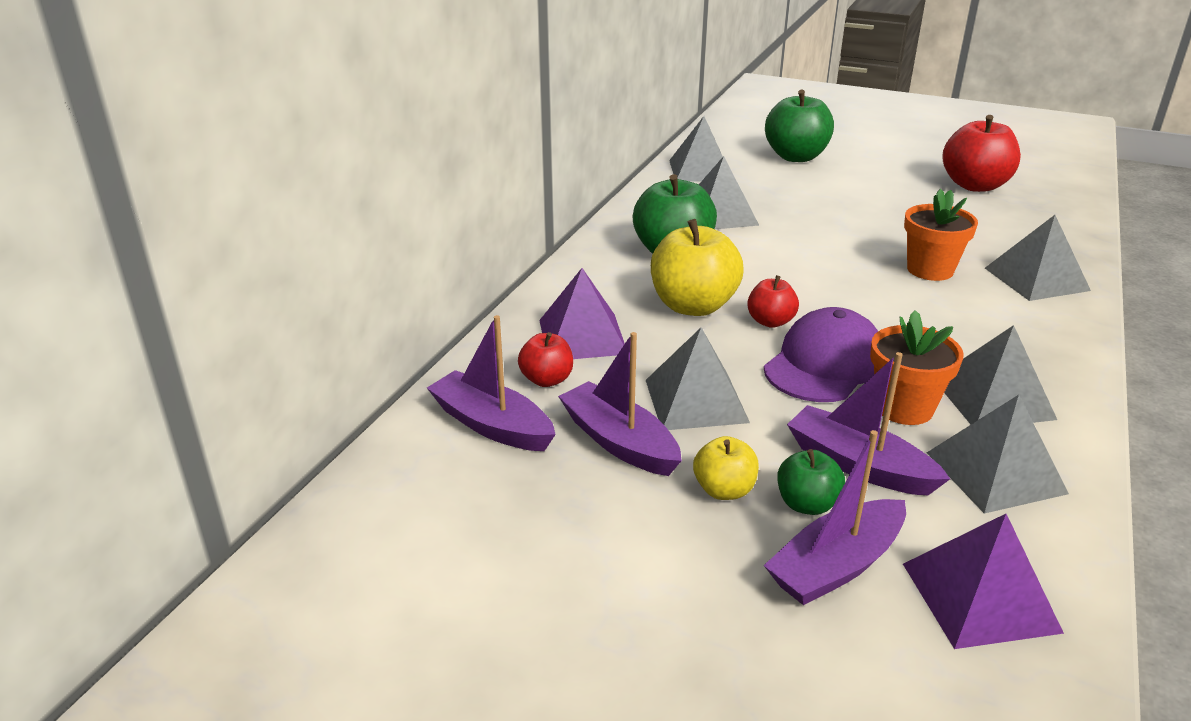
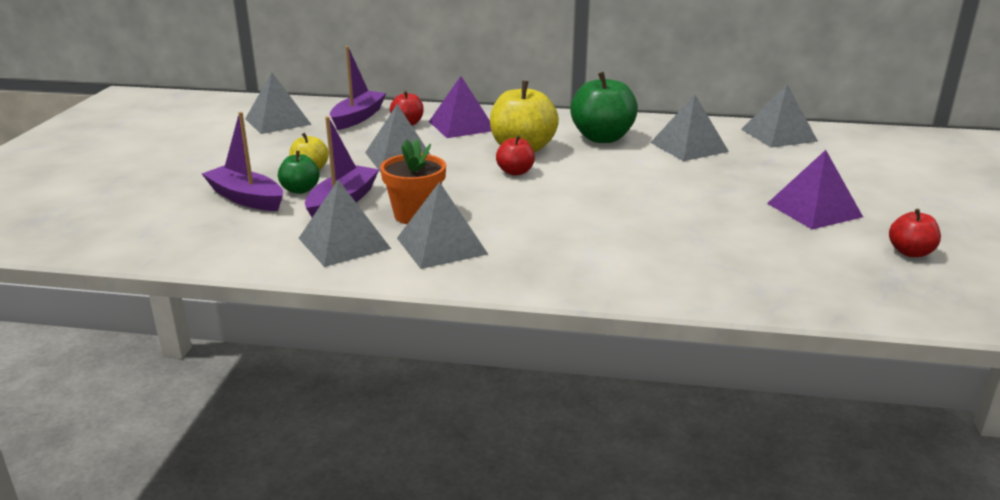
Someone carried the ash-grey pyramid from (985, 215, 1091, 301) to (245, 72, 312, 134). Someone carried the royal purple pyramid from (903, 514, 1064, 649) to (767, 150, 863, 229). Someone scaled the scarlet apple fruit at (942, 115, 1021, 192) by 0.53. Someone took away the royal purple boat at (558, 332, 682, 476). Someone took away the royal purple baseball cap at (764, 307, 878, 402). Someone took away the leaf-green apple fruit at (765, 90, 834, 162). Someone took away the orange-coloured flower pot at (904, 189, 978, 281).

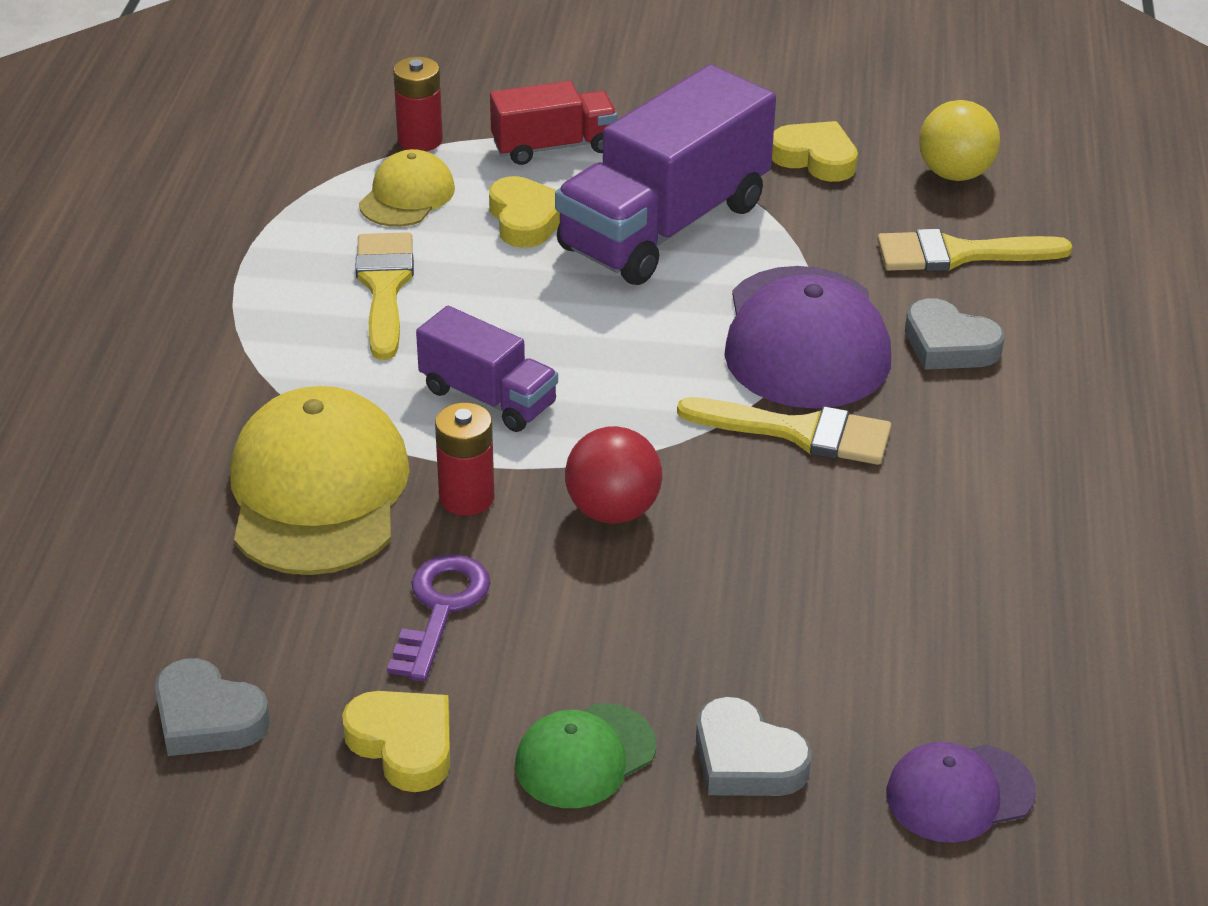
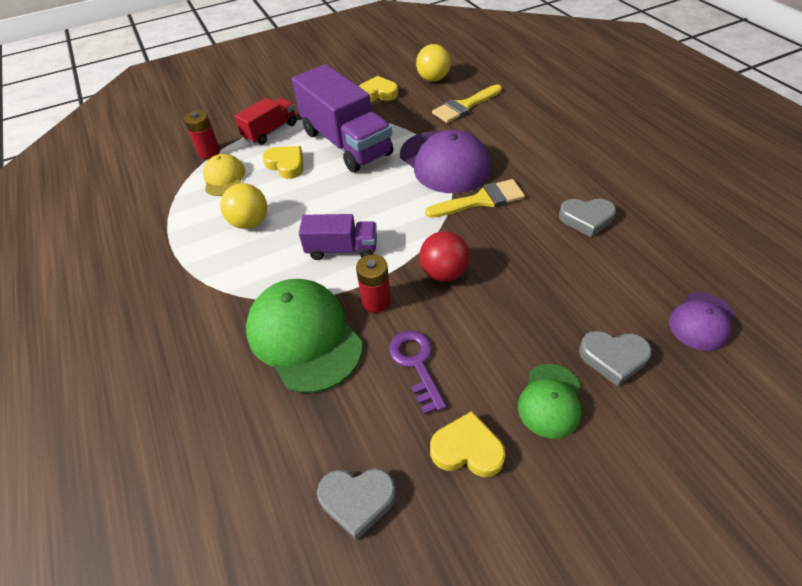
Someone swapped the yellow brush at (355, 232, 414, 360) for the yellow ball at (220, 183, 267, 229). Someone repainted the yellow baseball cap at (230, 386, 410, 575), which became the leaf-green baseball cap at (246, 279, 363, 393). Someone rotated the royal purple toy truck at (555, 65, 776, 285) by 45 degrees counterclockwise. Someone carried the ash-grey love heart from (905, 298, 1005, 370) to (559, 199, 616, 237).

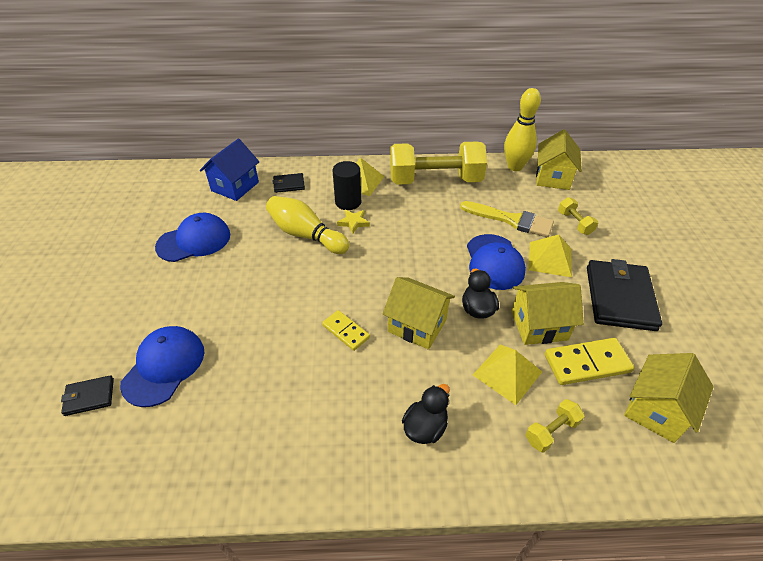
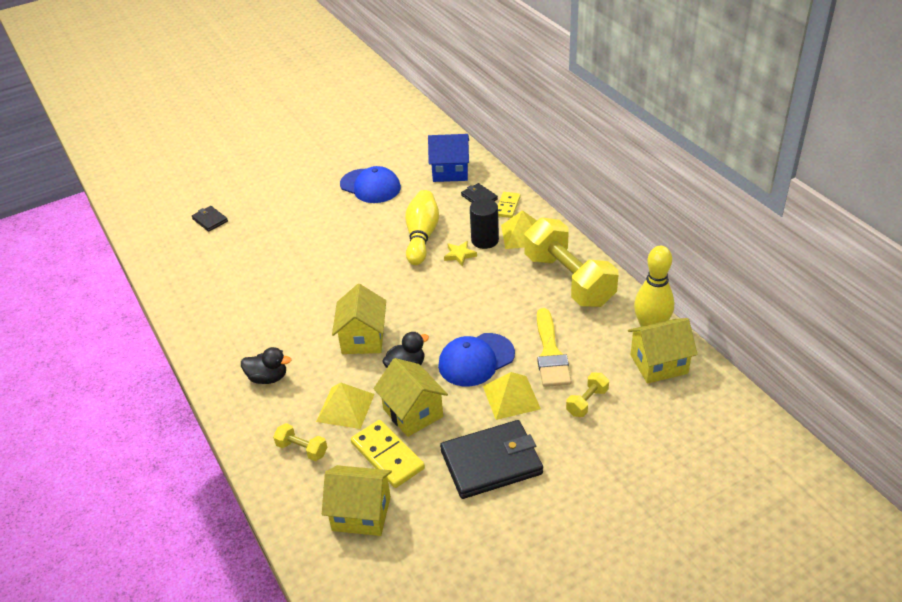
Someone carried the yellow domino from (322, 310, 370, 351) to (498, 192, 521, 218). Someone took away the cobalt baseball cap at (120, 326, 204, 407).

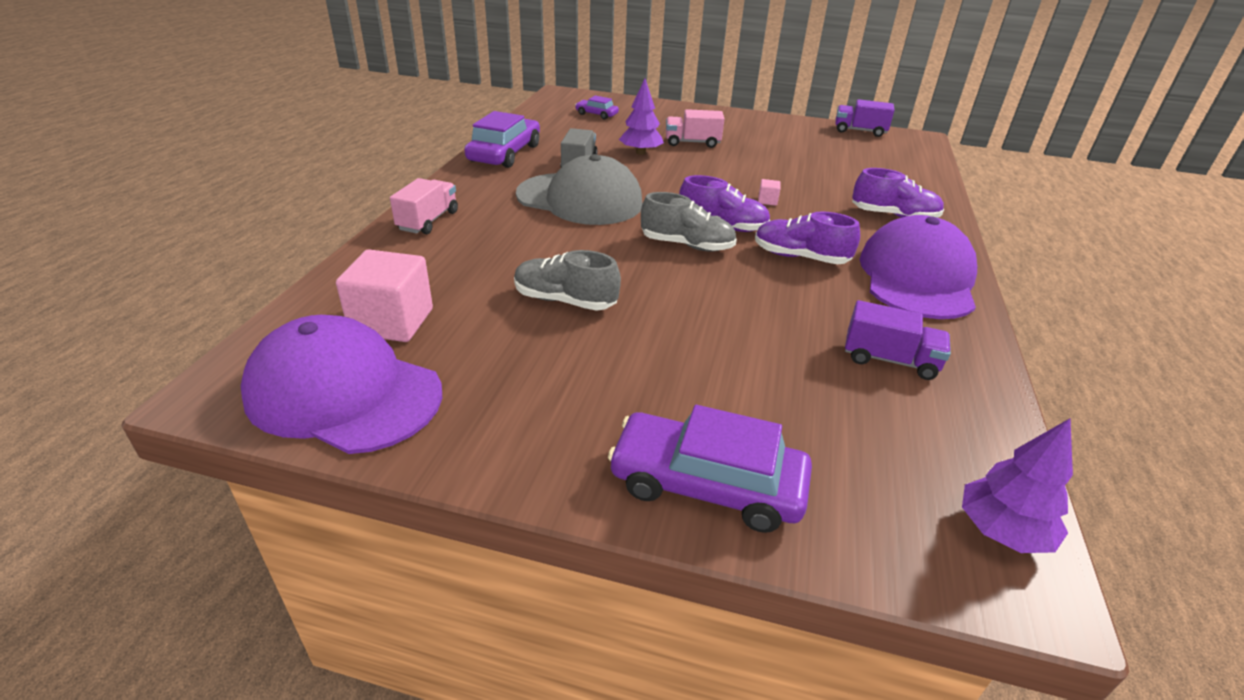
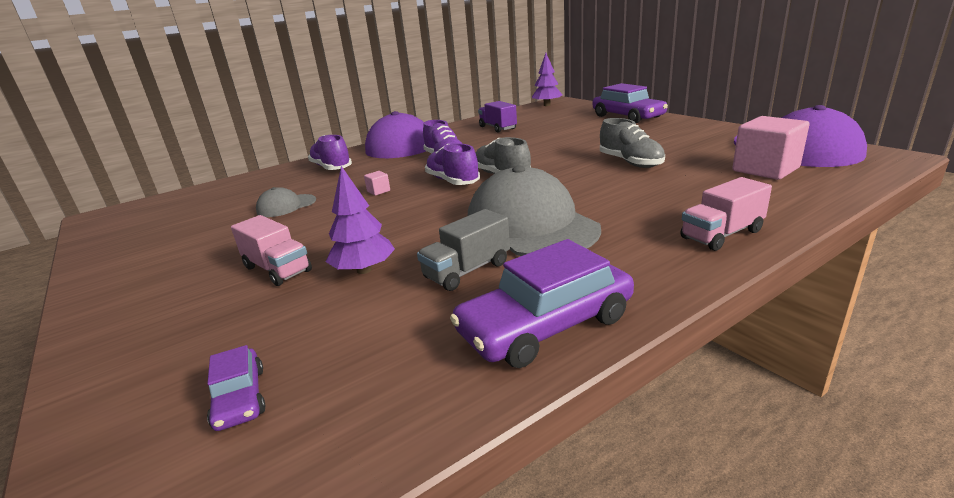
Someone put down the ash-grey baseball cap at (256, 187, 316, 217). Someone took away the royal purple toy truck at (836, 99, 895, 137).

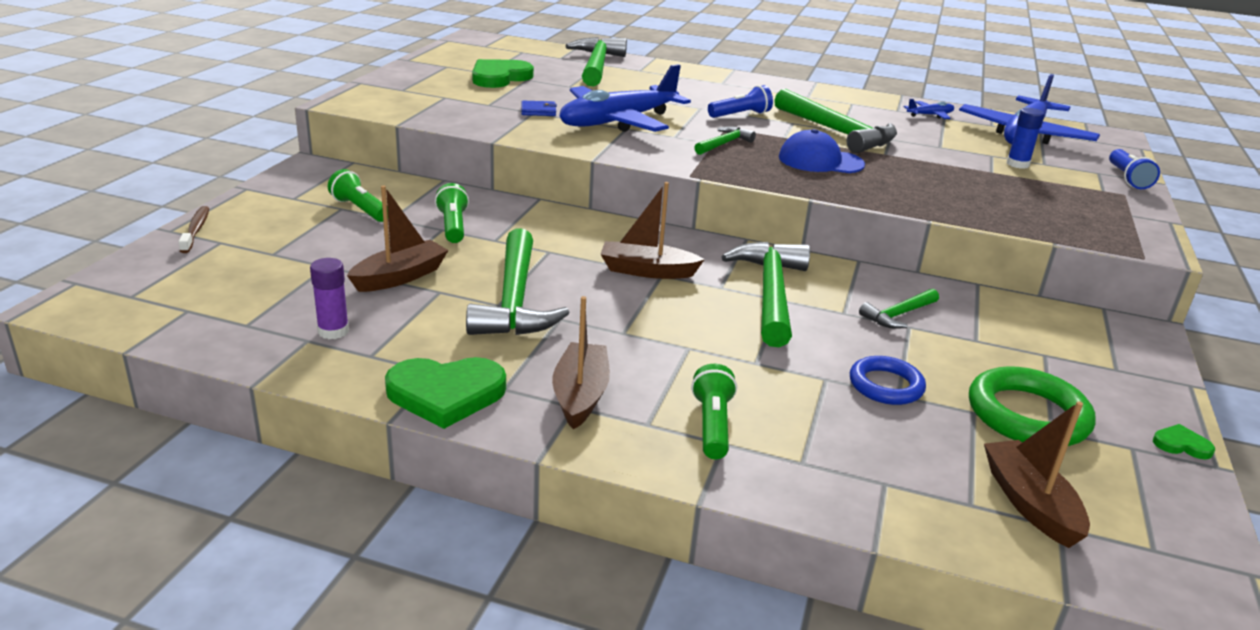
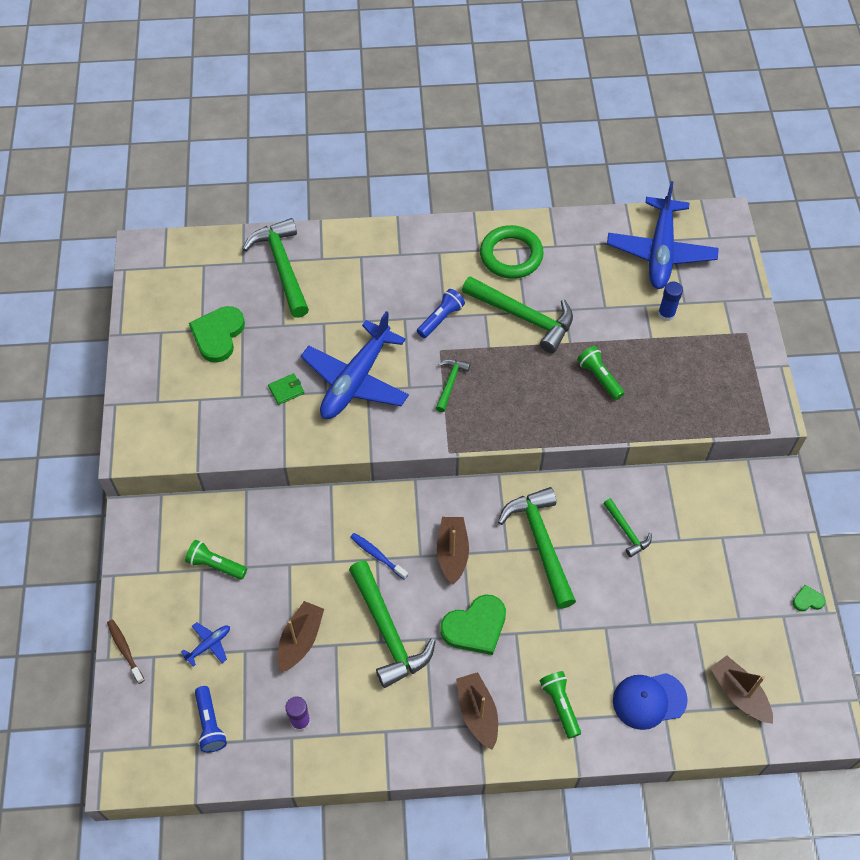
Someone carried the cobalt aeroplane from (904, 99, 954, 119) to (181, 622, 230, 667). Someone carried the cobalt torch from (1109, 149, 1160, 189) to (195, 686, 227, 753). Someone repainted the cobalt billfold at (521, 101, 557, 116), which became the leaf-green billfold at (268, 373, 304, 405). Someone put down the cobalt tooth brush at (350, 533, 408, 580). Someone rotated the dark brown boat at (600, 182, 705, 279) by 105 degrees clockwise. Someone carried the leaf-green love heart from (385, 357, 506, 429) to (440, 595, 506, 655). Someone carried the leaf-green hoop from (969, 366, 1096, 446) to (480, 225, 544, 279). Someone carried the leaf-green torch from (435, 183, 469, 243) to (577, 346, 624, 400). Someone rotated the leaf-green claw hammer at (859, 289, 939, 329) by 60 degrees counterclockwise. Someone carried the cobalt baseball cap from (779, 129, 865, 173) to (613, 673, 688, 730). Someone took away the cobalt hoop at (850, 356, 926, 405).

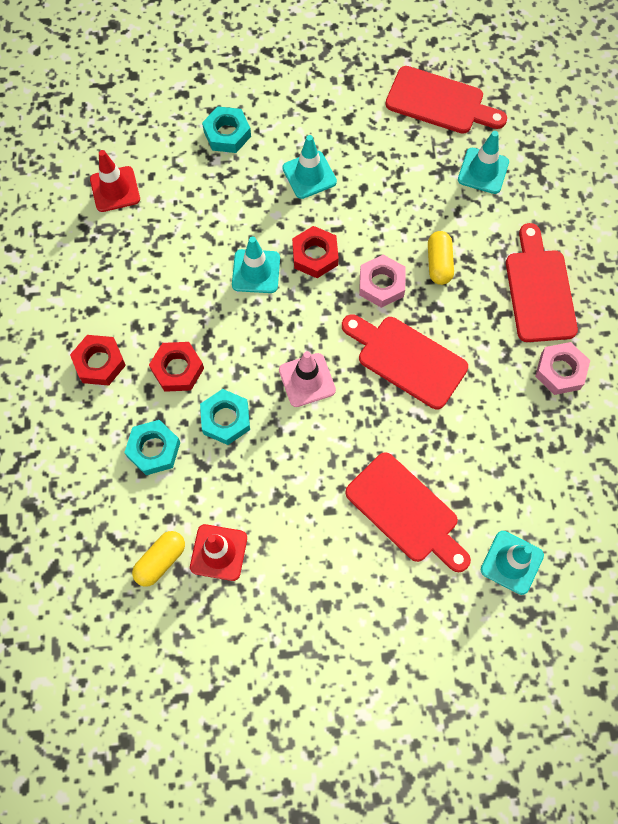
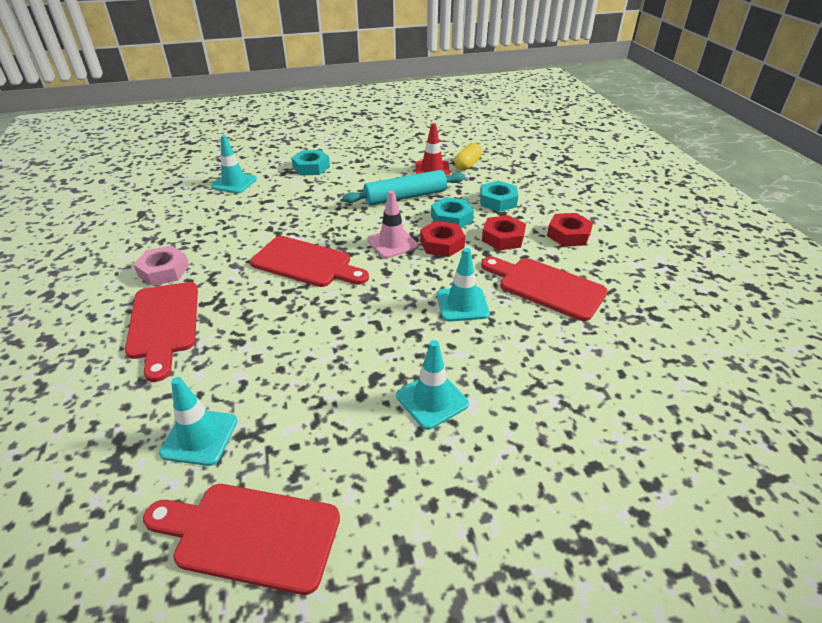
Someone carried the teal hex nut from (202, 106, 251, 153) to (291, 150, 330, 175). Someone put down the teal pastry roller at (342, 170, 465, 206). Someone carried the scarlet hex nut from (292, 226, 339, 278) to (420, 221, 465, 257). Someone carried the scarlet cutting board from (345, 452, 471, 572) to (481, 256, 608, 321). Someone took away the scarlet traffic cone at (90, 150, 140, 212). Someone took away the rose-pink hex nut at (359, 255, 405, 308). Someone took away the yellow pill at (428, 231, 454, 285).

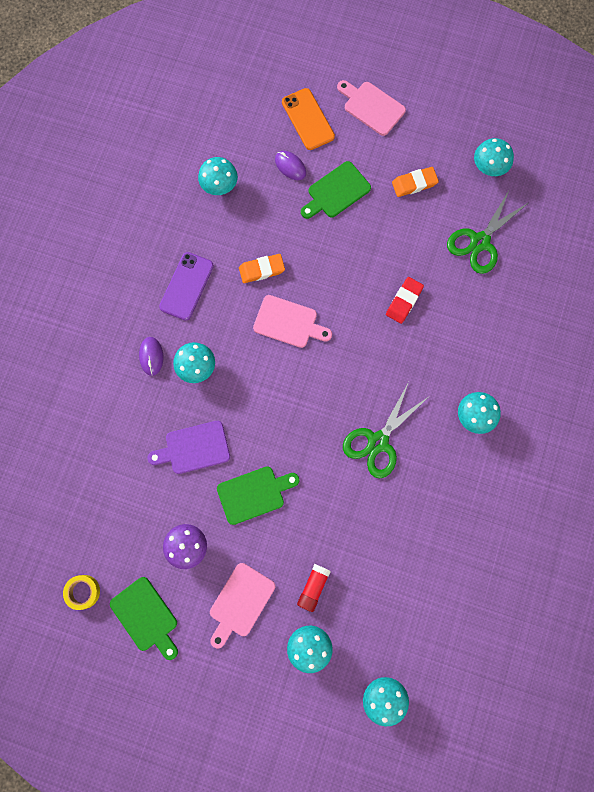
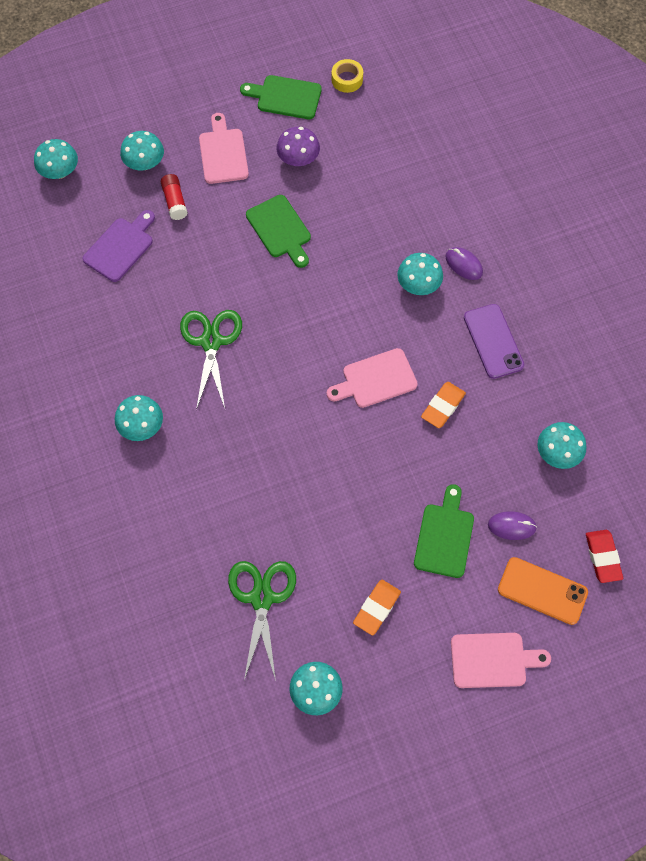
Someone carried the royal purple cutting board from (148, 421, 230, 474) to (83, 210, 155, 282). Someone rotated the leaf-green cutting board at (217, 466, 300, 525) by 60 degrees counterclockwise. Someone carried the scarlet gum eraser from (386, 277, 424, 324) to (586, 530, 623, 583).

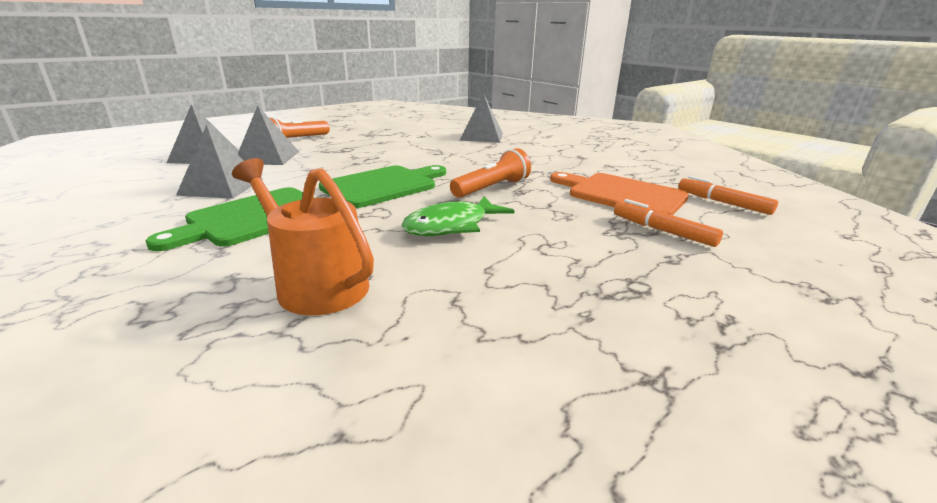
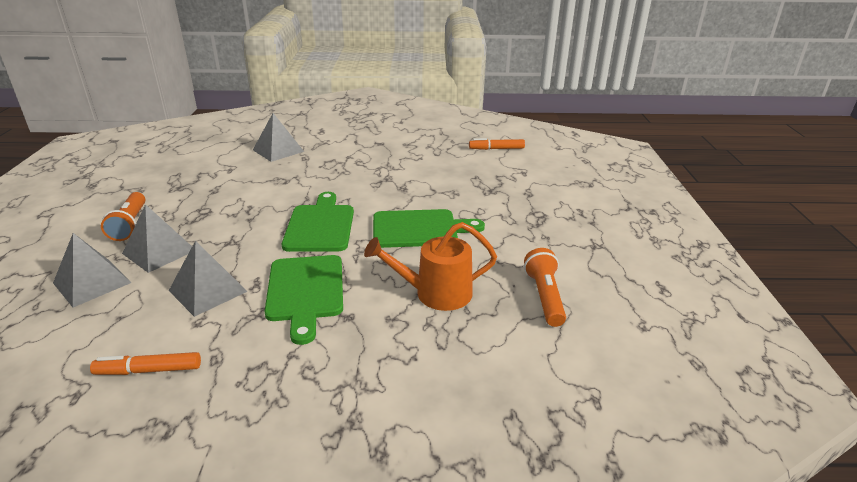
Someone carried the orange-coloured felt pen from (614, 199, 723, 247) to (90, 352, 201, 375). Someone swapped the leaf-green fish figure at (401, 196, 515, 236) for the leaf-green cutting board at (373, 209, 485, 248). Someone carried the orange-coloured torch from (450, 148, 531, 198) to (524, 248, 566, 327). Someone took away the orange-coloured cutting board at (550, 172, 689, 215).

